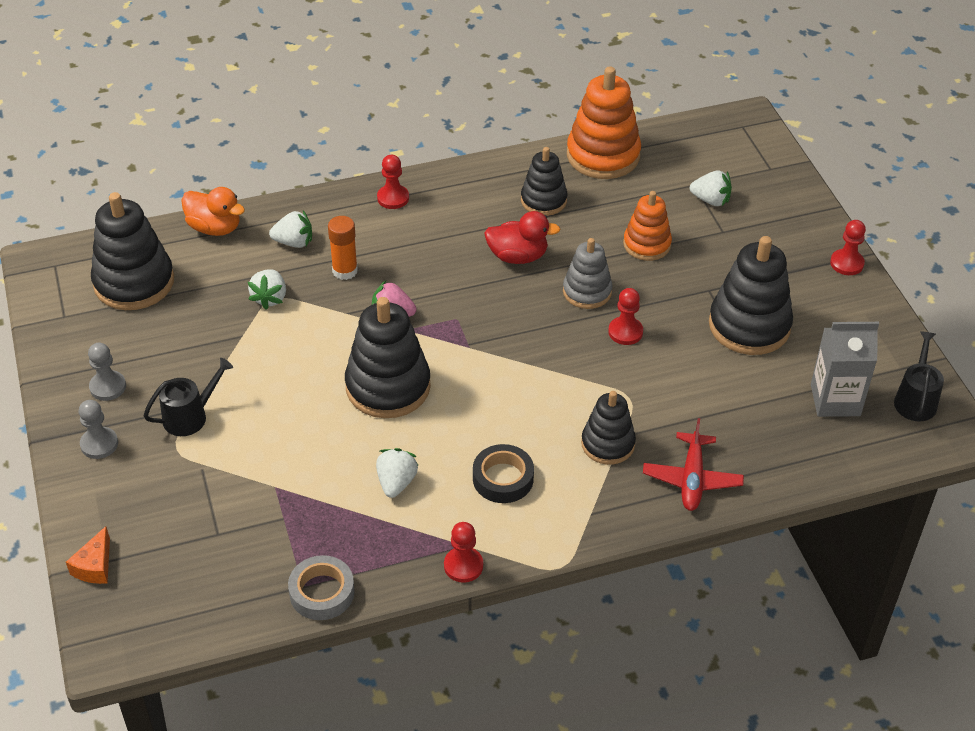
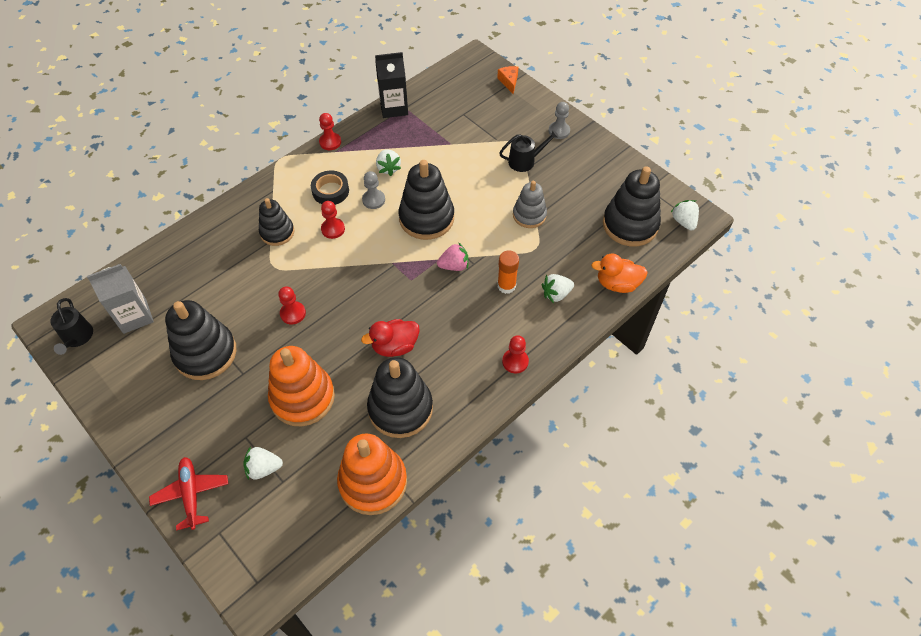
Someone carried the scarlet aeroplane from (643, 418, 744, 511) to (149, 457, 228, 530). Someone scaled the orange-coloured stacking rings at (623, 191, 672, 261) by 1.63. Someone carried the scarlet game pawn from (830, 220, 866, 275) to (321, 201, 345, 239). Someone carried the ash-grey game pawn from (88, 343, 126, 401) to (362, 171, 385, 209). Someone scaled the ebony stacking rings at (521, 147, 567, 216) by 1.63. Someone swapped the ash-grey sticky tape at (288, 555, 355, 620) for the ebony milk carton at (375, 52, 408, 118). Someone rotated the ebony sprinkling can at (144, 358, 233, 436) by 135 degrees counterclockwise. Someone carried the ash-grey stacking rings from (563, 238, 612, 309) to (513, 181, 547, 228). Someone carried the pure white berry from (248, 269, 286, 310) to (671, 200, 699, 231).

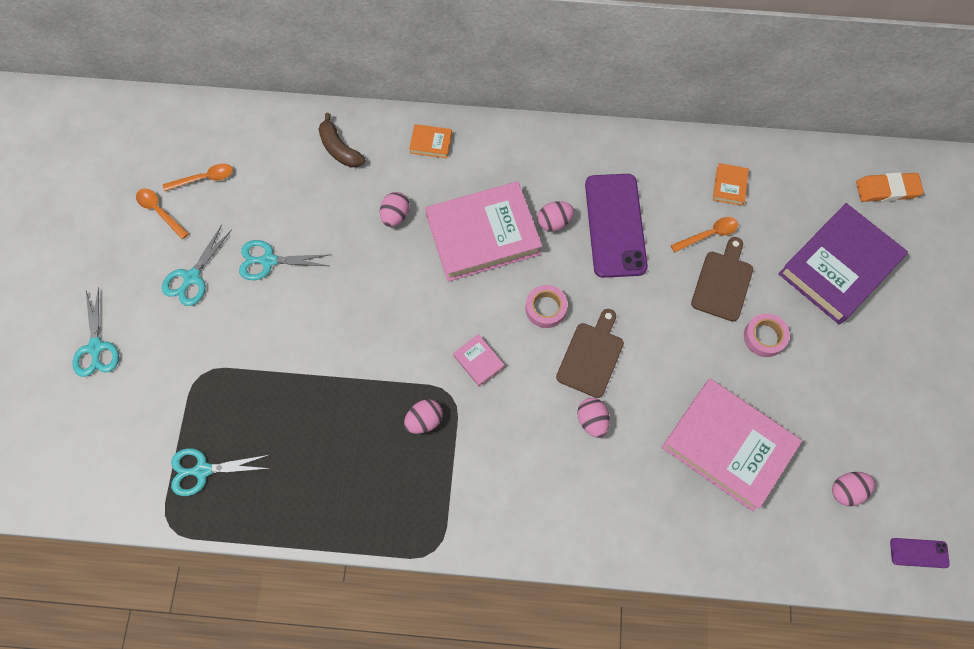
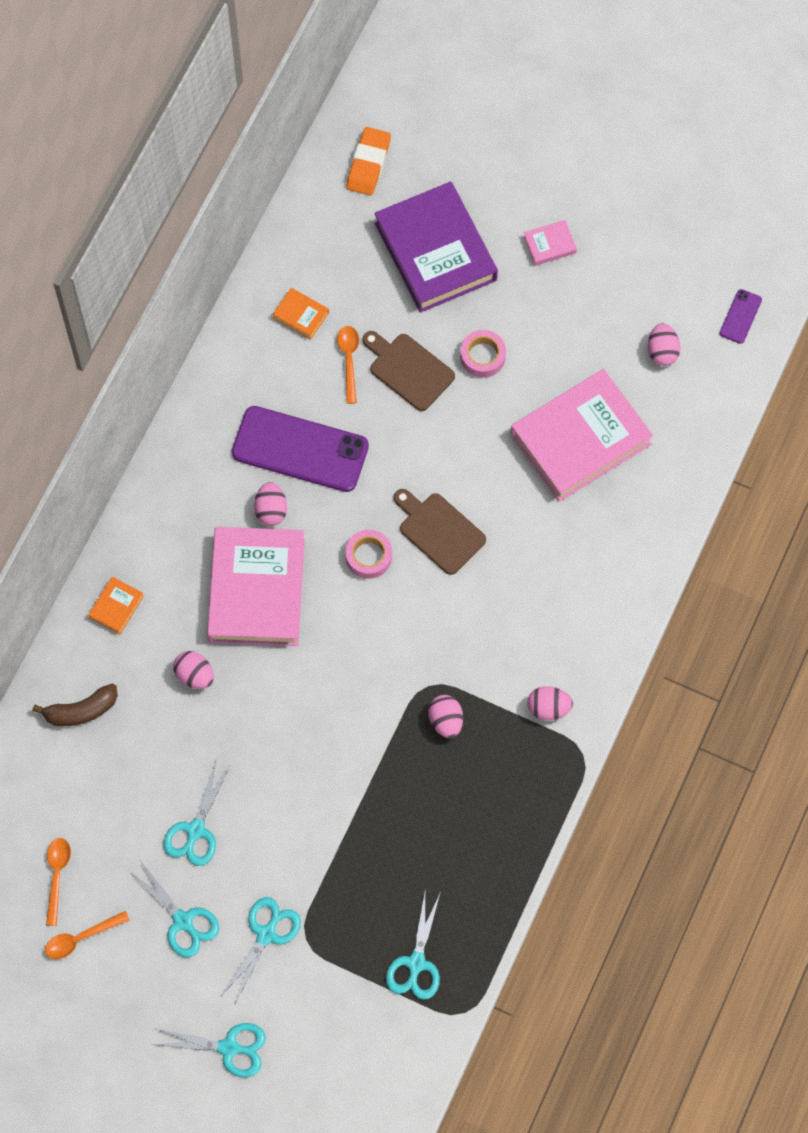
Someone put down the teal scissors at (221, 897, 301, 1003). Someone carried the rose-pink hardcover from (453, 334, 504, 387) to (523, 220, 577, 266). Someone carried the rose-pink toy egg from (577, 398, 610, 438) to (527, 686, 573, 720).

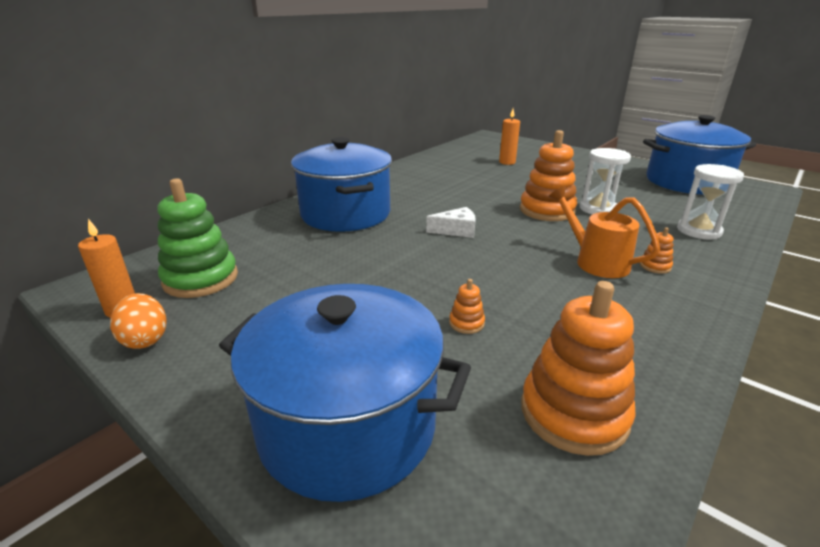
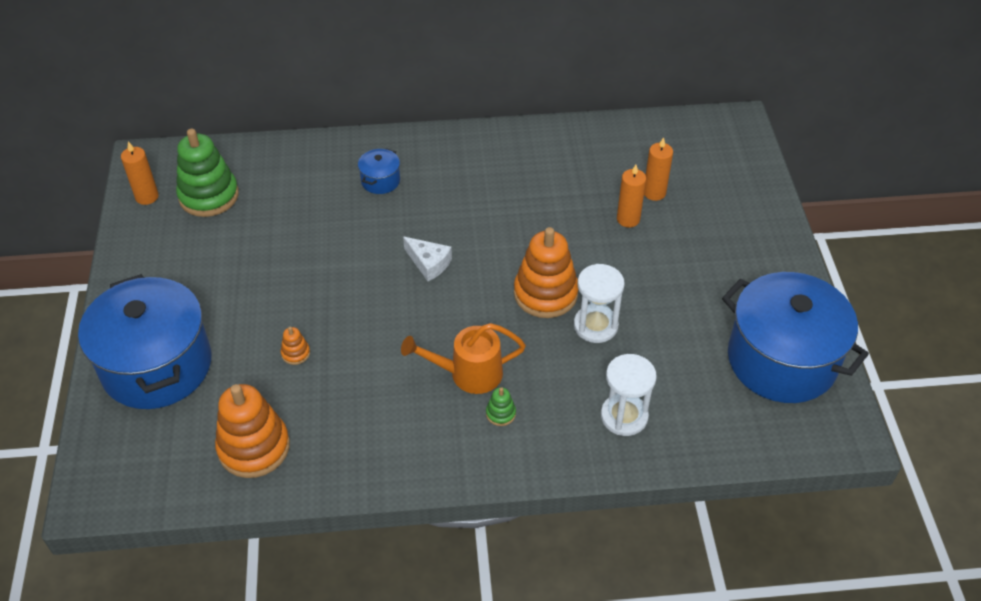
Someone scaled the cobalt pot at (291, 137, 392, 232) by 0.41. Someone rotated the orange-coloured sprinkling can at (548, 186, 660, 278) by 105 degrees counterclockwise. Someone repainted the orange-coloured stacking rings at (640, 227, 674, 274), which became the leaf-green stacking rings at (486, 387, 516, 426). Someone put down the orange-coloured candle at (617, 165, 646, 227). Someone took away the orange-coloured toy egg at (110, 293, 167, 349).

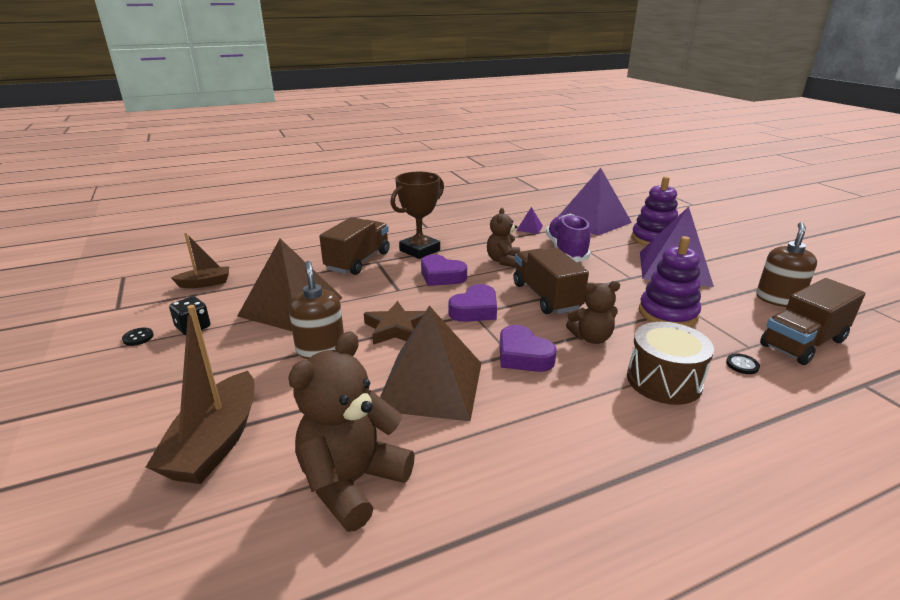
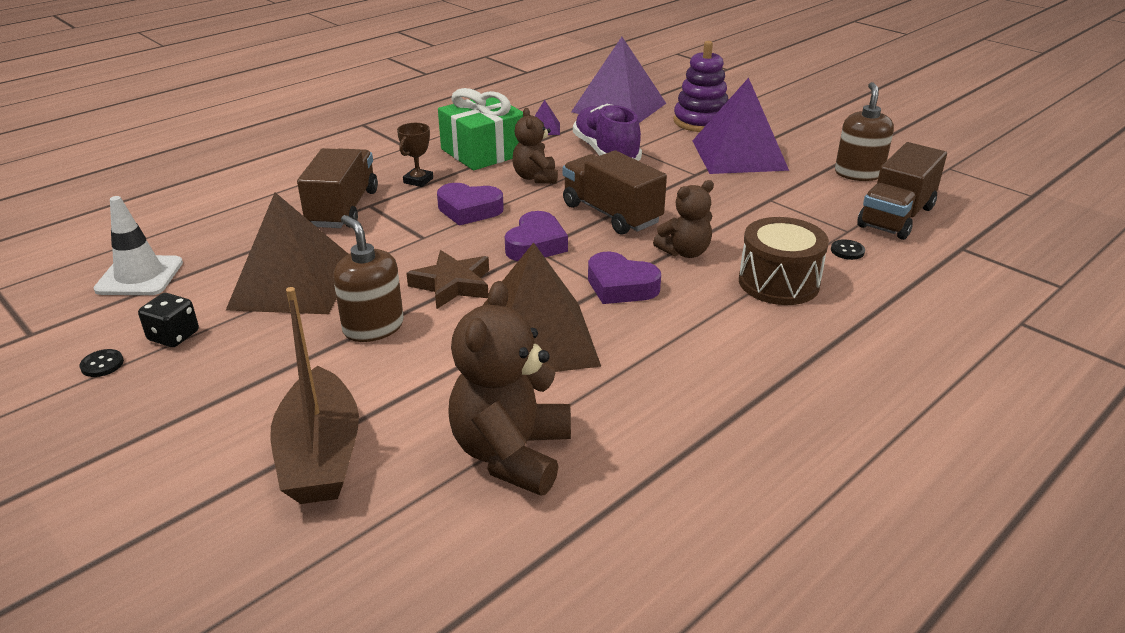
Someone swapped the dark brown boat at (171, 233, 229, 288) for the pure white traffic cone at (94, 196, 183, 295). Someone scaled the dark brown trophy at (390, 172, 444, 259) by 0.54. Someone put down the leaf-green wrapped gift at (438, 88, 523, 170). Someone took away the royal purple stacking rings at (639, 236, 701, 327).

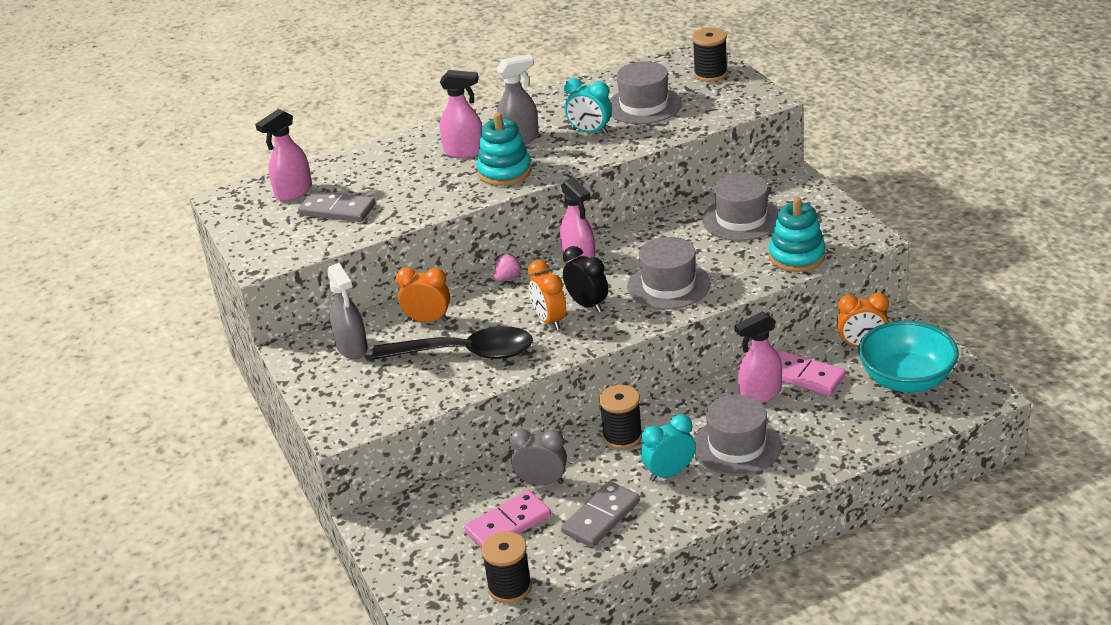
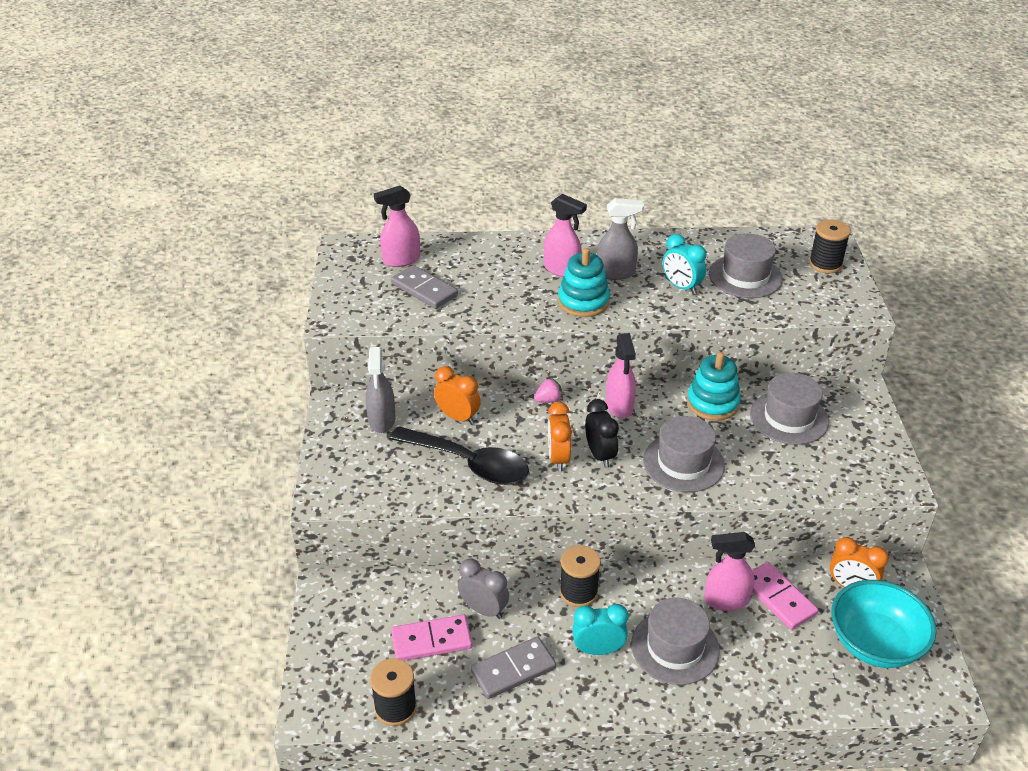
Someone carried the teal stacking rings from (769, 197, 826, 272) to (687, 352, 741, 421).

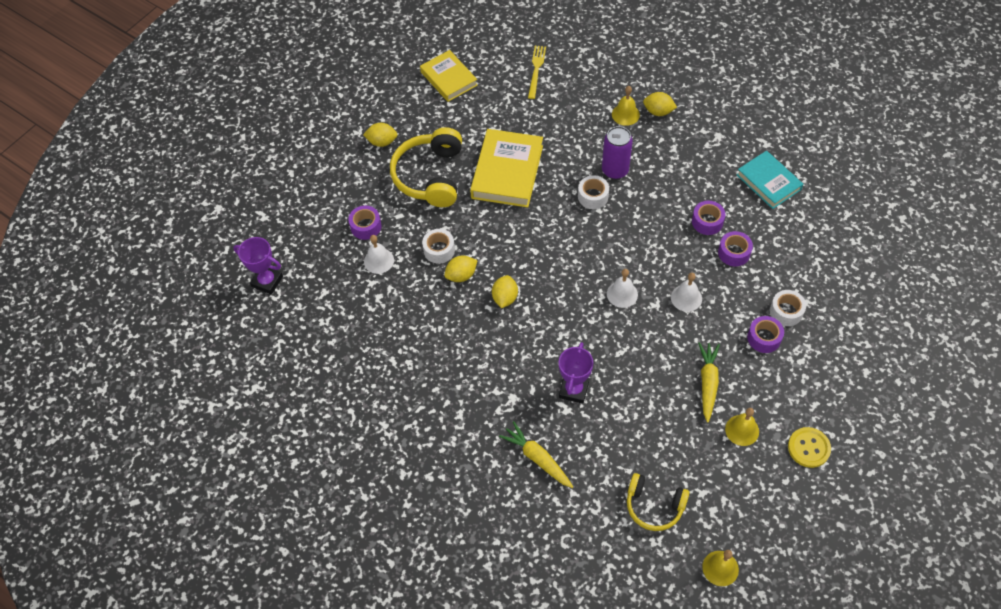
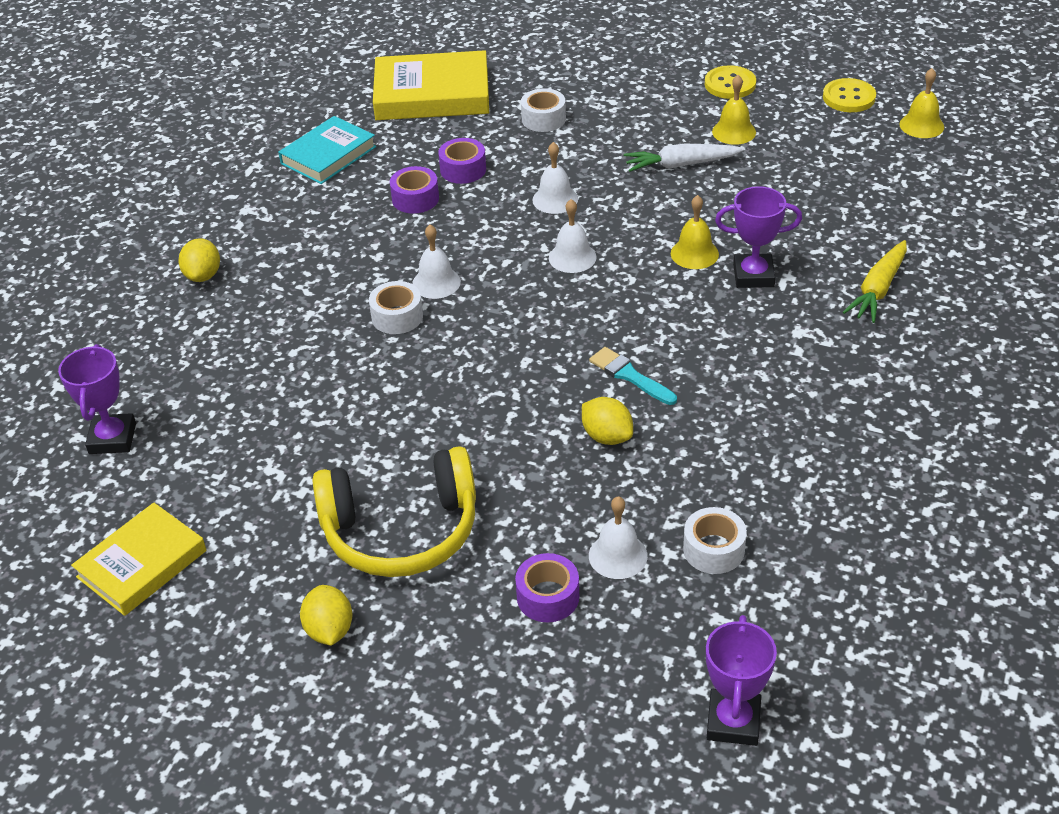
Someone swapped the yellow fork at (528, 46, 546, 99) for the royal purple trophy at (58, 344, 136, 454). Someone carried the yellow hardcover from (470, 129, 543, 208) to (373, 50, 489, 120). Someone put down the pure white school bell at (412, 225, 461, 299). Someone swapped the yellow citrus fruit at (492, 275, 518, 308) for the teal brush at (589, 347, 677, 405). Someone repainted the yellow toy carrot at (698, 342, 720, 423), which became the pure white toy carrot at (624, 144, 744, 172). Someone carried the yellow school bell from (612, 86, 640, 126) to (671, 195, 719, 269). Someone carried the pure white sticky tape from (422, 229, 455, 264) to (683, 507, 747, 574). Someone put down the yellow button at (823, 78, 876, 112). Someone took away the royal purple can at (602, 126, 633, 179). Someone took away the yellow headset at (627, 473, 690, 531). Someone took away the royal purple sticky tape at (747, 316, 784, 353).

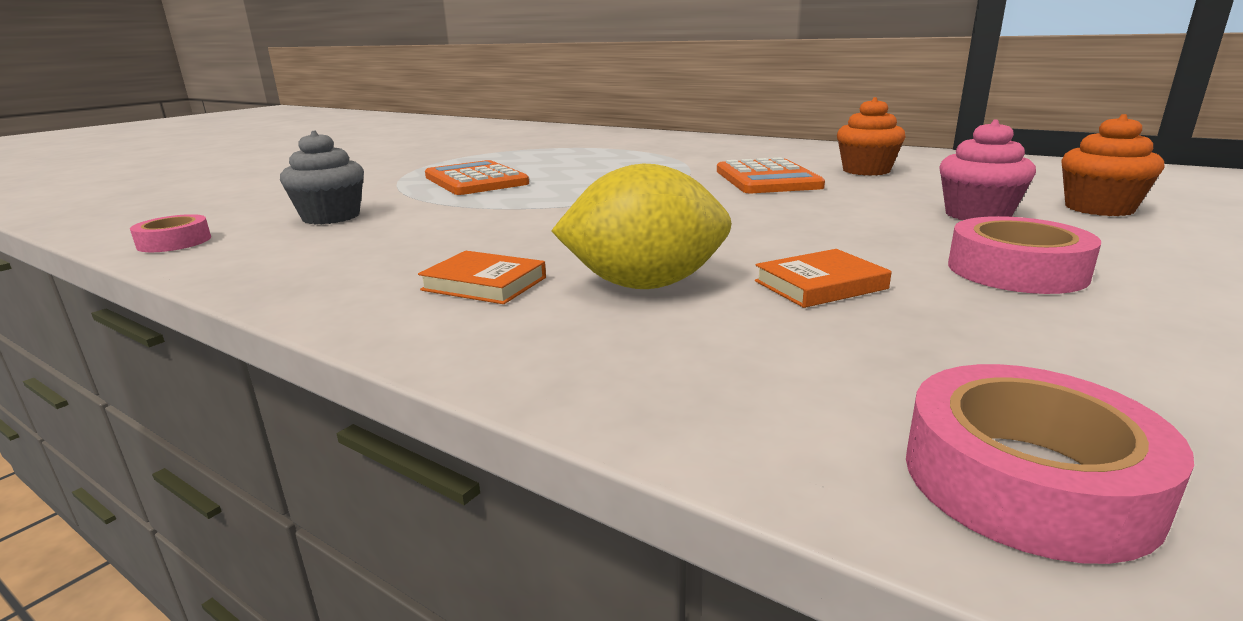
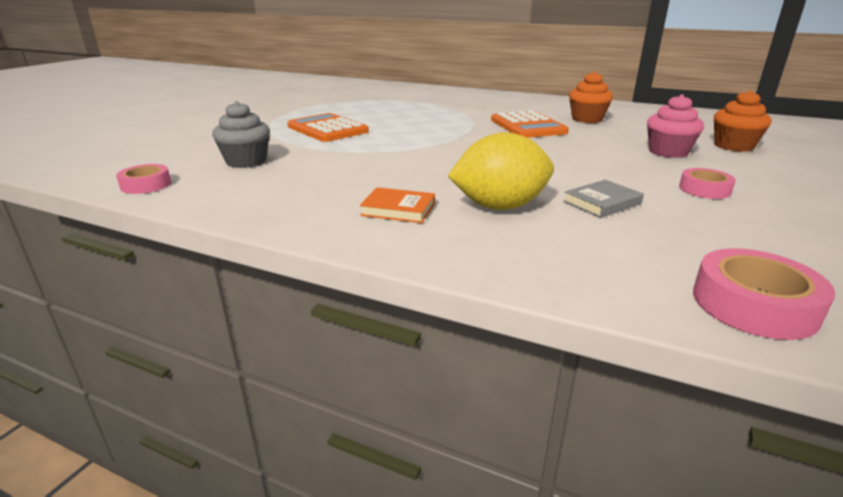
Someone repainted the orange-coloured hardcover at (755, 249, 891, 308), which became the ash-grey hardcover at (563, 180, 644, 218). Someone scaled the rose-pink sticky tape at (948, 216, 1101, 294) by 0.65.

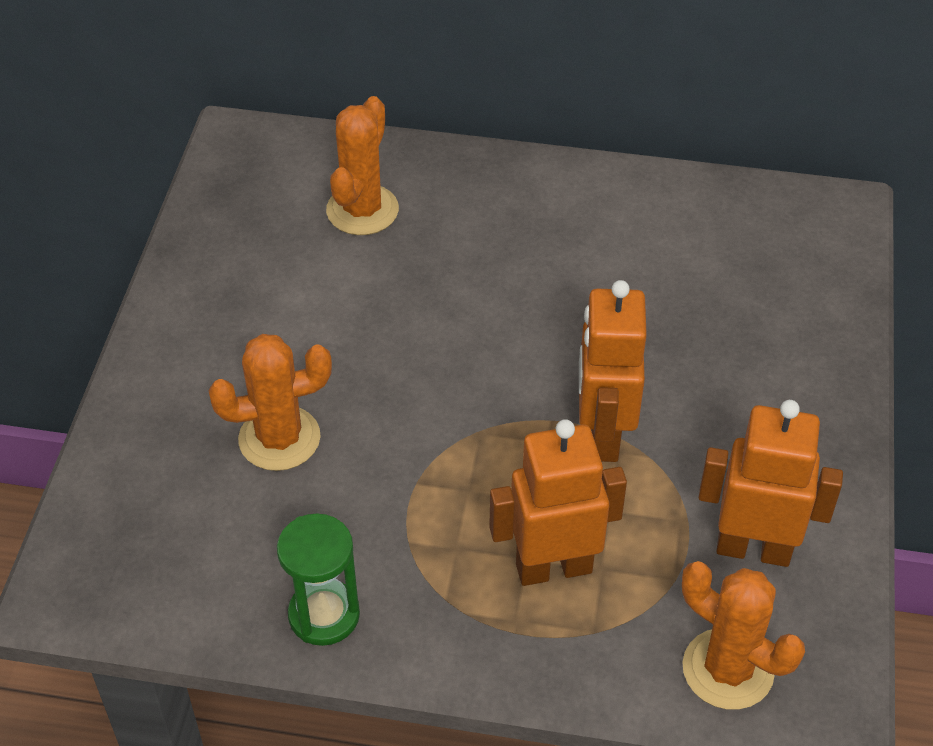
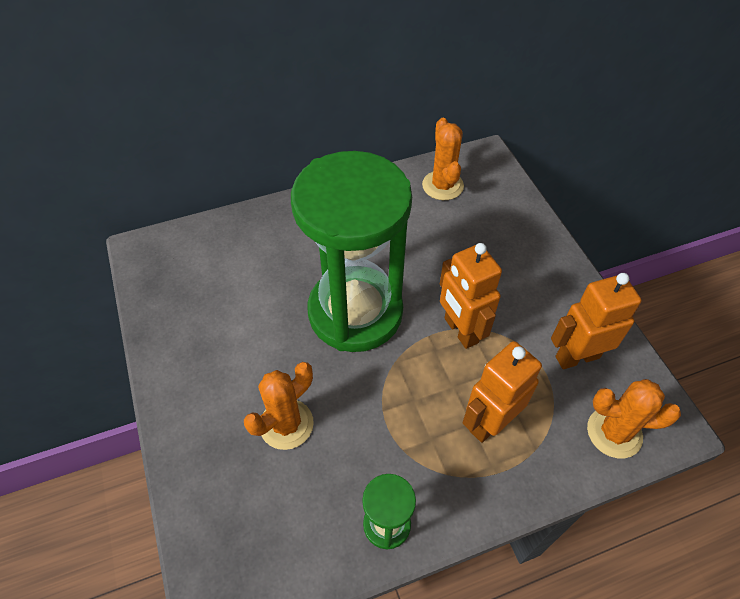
Someone put down the leaf-green sandglass at (291, 151, 412, 352). Someone carried the orange-coloured cactus from (326, 96, 399, 235) to (422, 118, 464, 200).

